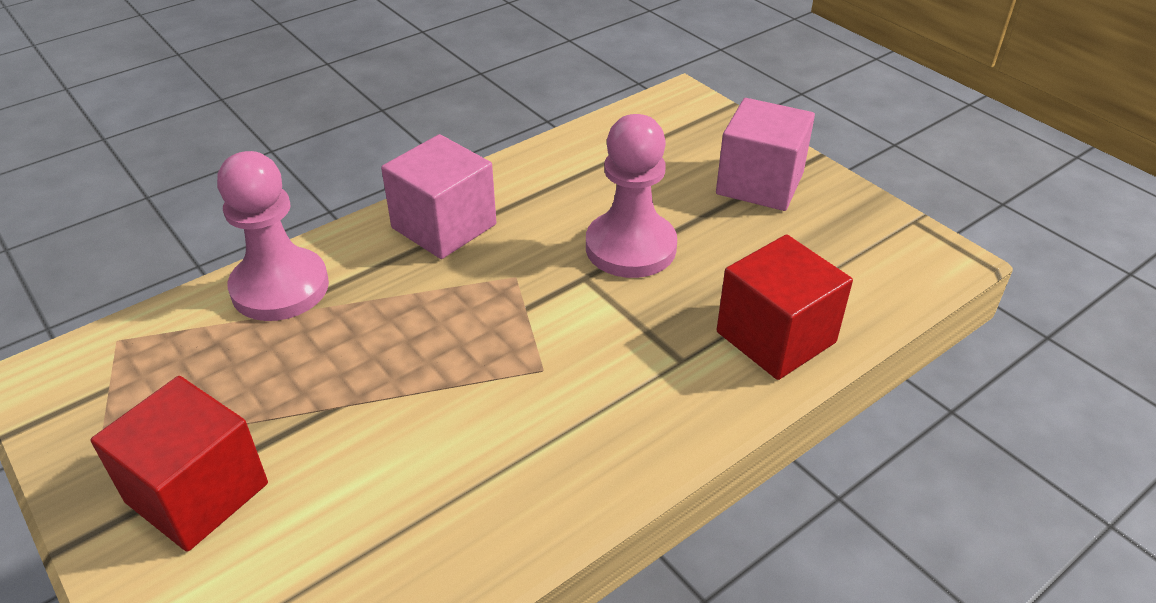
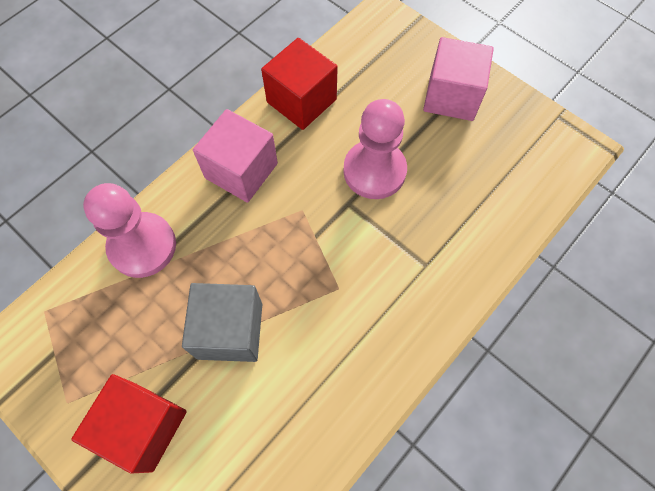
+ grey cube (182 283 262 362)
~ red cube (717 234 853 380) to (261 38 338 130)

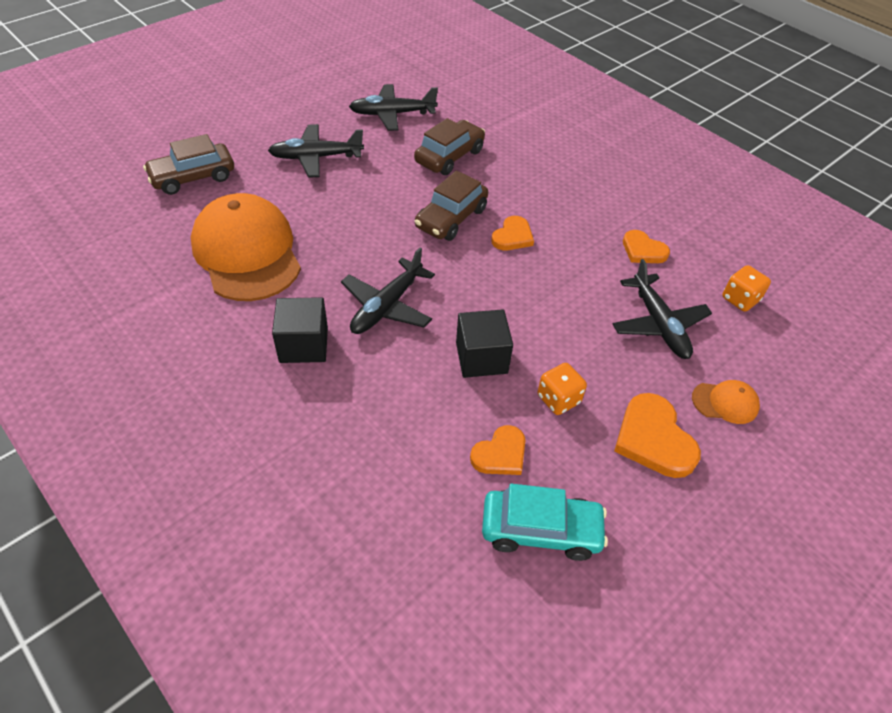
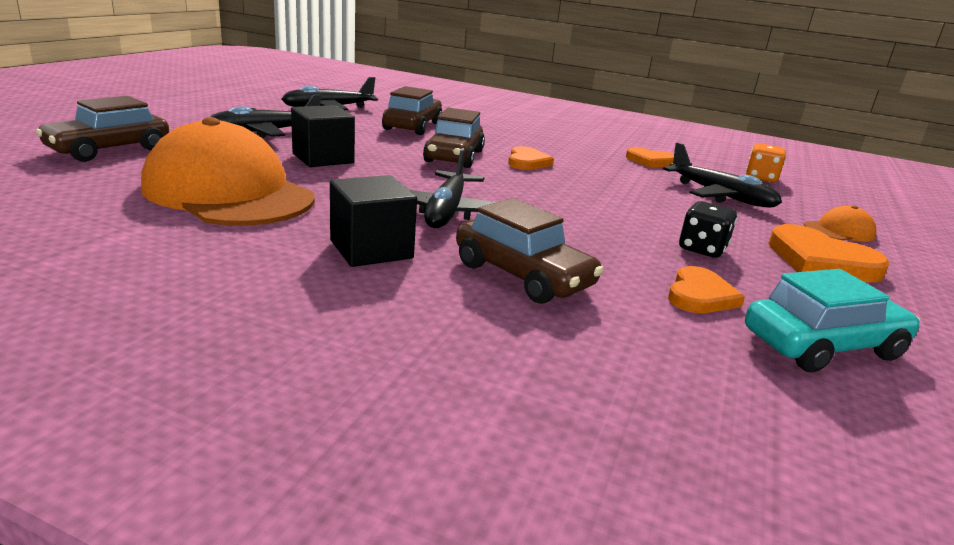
~ black cube (456 309 513 378) to (291 105 355 167)
+ brown car (456 198 604 304)
~ orange dice (538 363 587 415) to black dice (679 201 737 258)

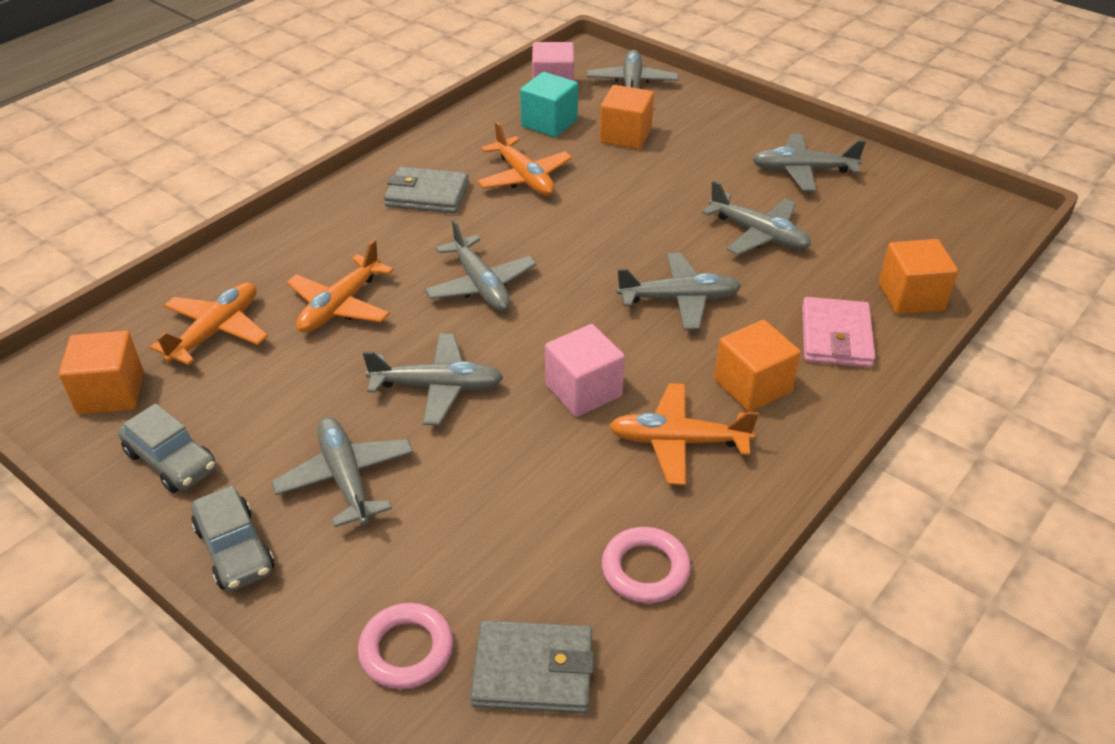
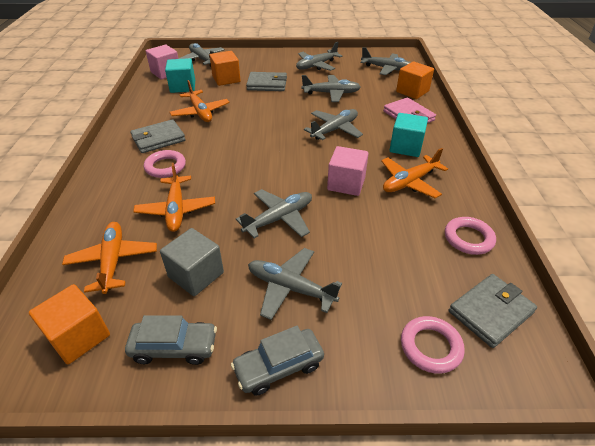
+ pink ring (144 150 186 178)
+ grey cube (160 228 224 296)
~ orange plane (477 122 572 196) = (169 80 230 122) 45 degrees clockwise
~ grey car (191 486 274 591) = (231 326 324 396) 135 degrees clockwise
+ grey wallet (246 72 287 91)
~ grey plane (424 219 537 311) to (360 47 411 75)
~ orange cube (714 320 801 412) to turquoise cube (390 113 428 157)

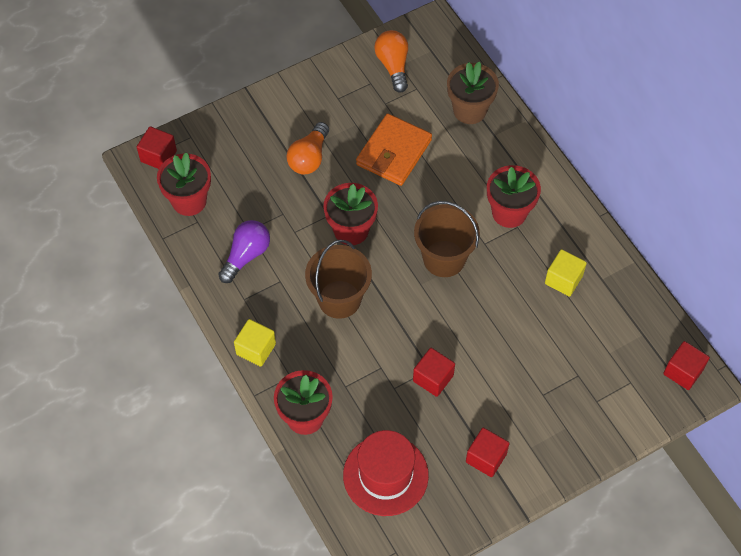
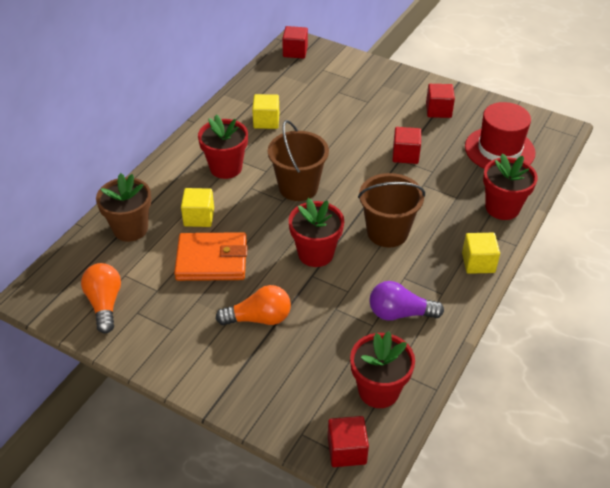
~ orange light bulb (374 30 408 92) = (81 263 121 333) 120 degrees clockwise
+ yellow cube (181 188 214 227)

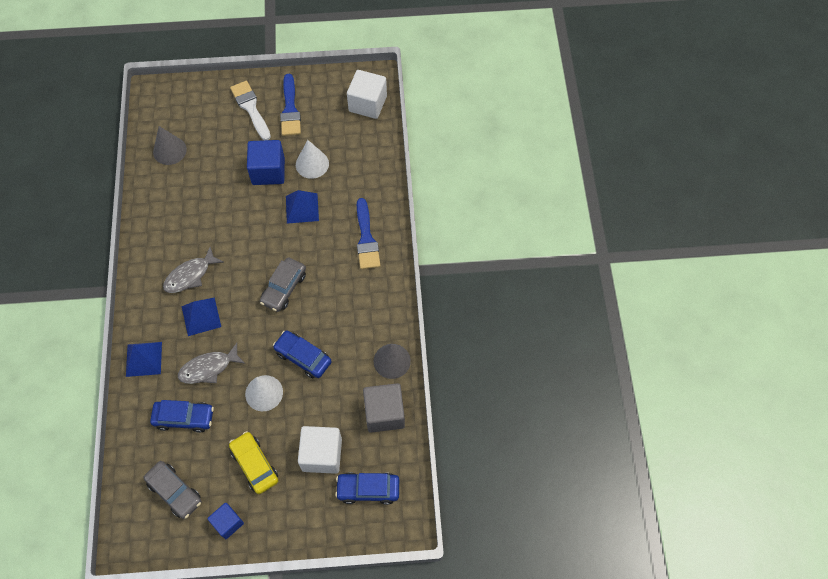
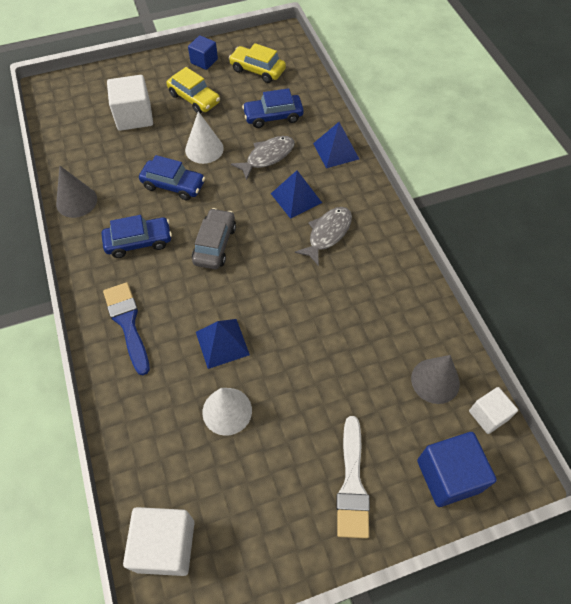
~ blue car (335 472 399 505) to (101 215 172 258)
~ grey car (144 461 201 519) to yellow car (229 43 286 83)
~ white brush (230 81 271 140) = (336 416 370 539) 45 degrees clockwise
~ blue cube (247 140 285 185) to (417 432 497 507)
+ white cube (469 387 518 434)
- blue brush (280 74 301 136)
- grey cube (363 383 405 433)

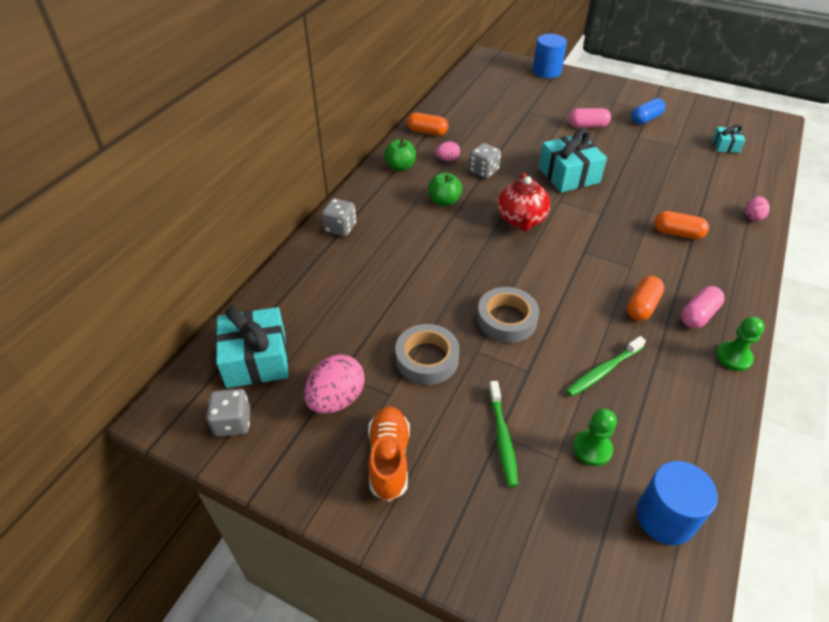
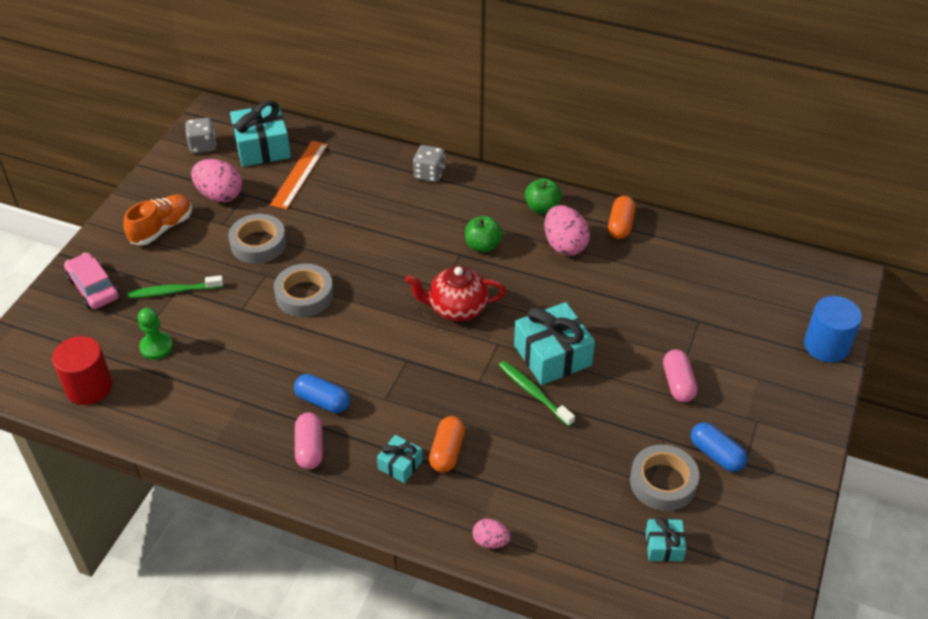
~ blue cylinder (636 461 718 545) to red cylinder (52 336 112 405)
+ pink car (64 253 119 309)
~ orange shoe (368 407 410 501) = (124 194 192 245) 45 degrees counterclockwise
+ orange ruler (270 141 328 210)
~ orange capsule (627 276 664 321) to blue capsule (294 374 350 413)
~ pink capsule (681 286 725 329) = (295 412 323 469) 45 degrees clockwise
+ turquoise gift (377 435 423 483)
~ green toothbrush (566 336 646 397) to (499 361 575 426)
~ pink egg (435 141 460 161) = (544 205 590 256) x1.83
+ grey tape (630 445 699 511)
- grey dice (469 143 501 179)
- green pawn (716 316 765 371)

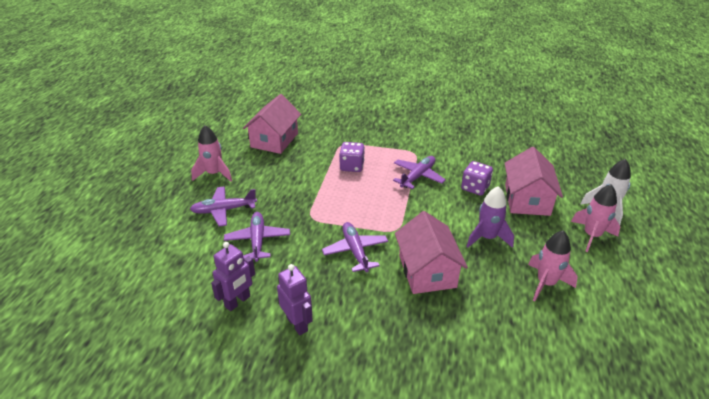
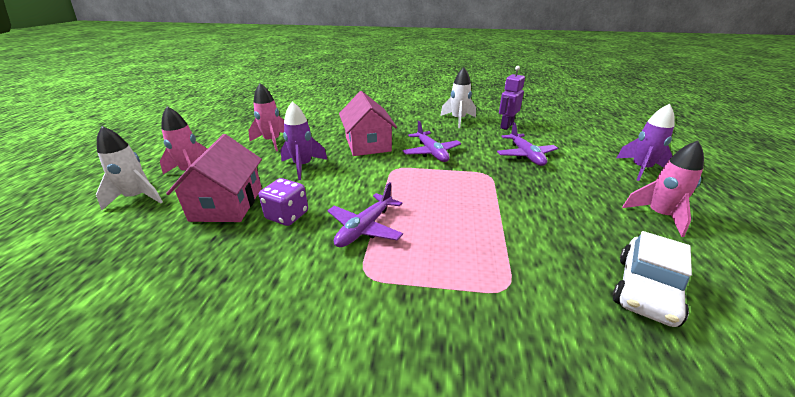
~ purple robot (277 264 313 335) to white rocket (440 67 476 128)
~ pink house (243 94 301 154) to white car (613 231 692 327)
+ purple rocket (617 104 675 181)
- purple plane (190 186 257 227)
- purple dice (339 142 365 172)

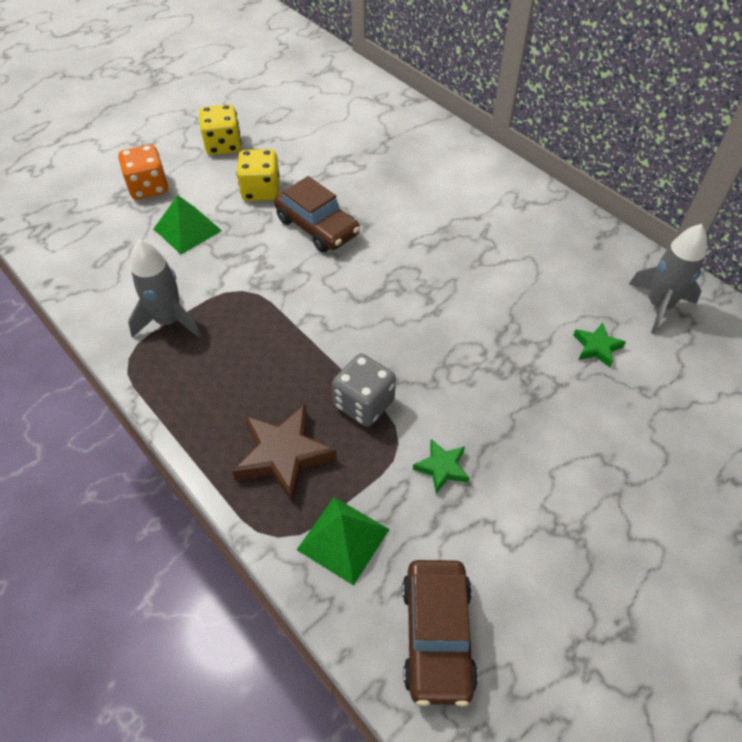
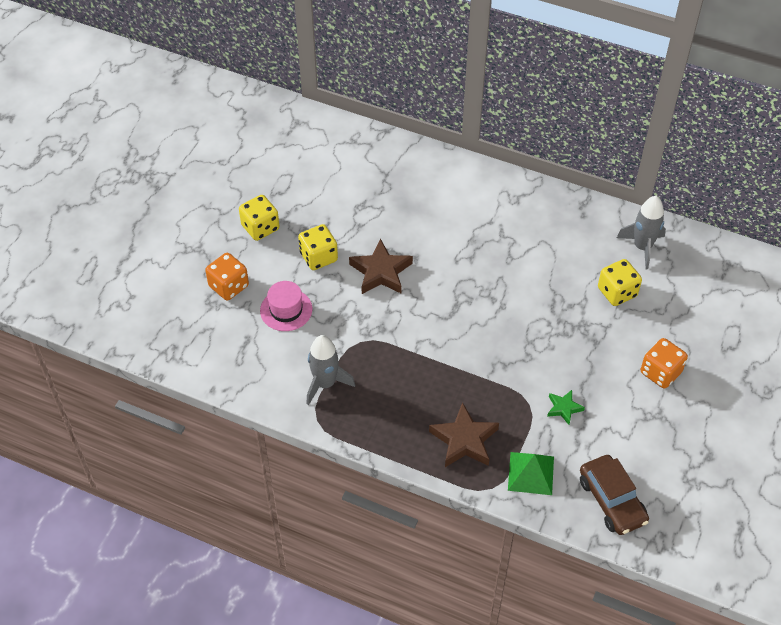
~ green pyramid (154 195 222 254) to pink hat (260 281 312 331)
~ brown car (274 176 360 252) to brown star (349 239 413 294)
~ green star (573 323 626 367) to yellow dice (598 259 642 306)
+ orange dice (641 338 688 389)
- grey dice (332 354 396 427)

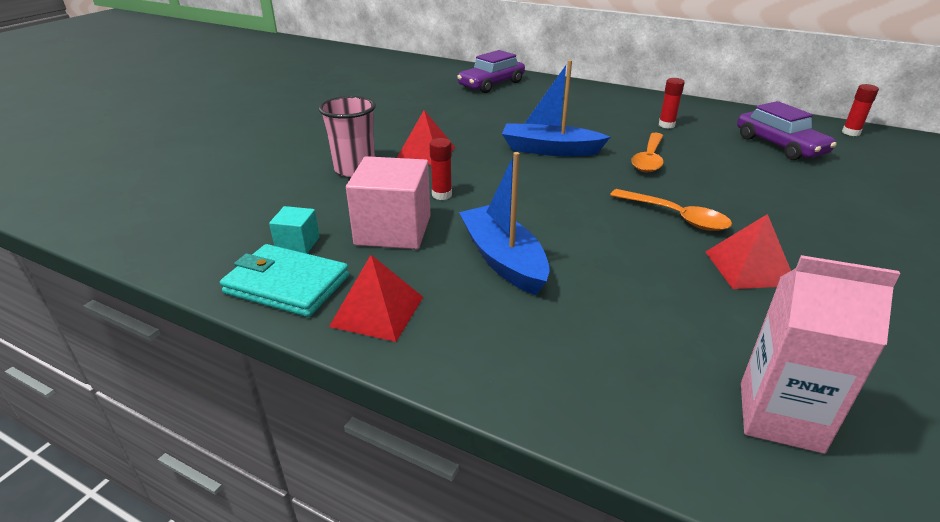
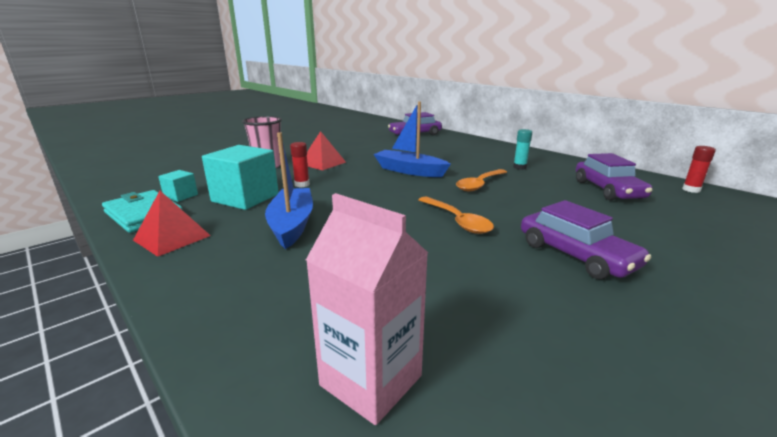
~ pink cube (346 156 431 249) to turquoise cube (202 145 279 210)
~ red glue stick (659 78 685 129) to turquoise glue stick (513 129 532 170)
+ purple car (521 200 651 279)
- red pyramid (706 214 791 289)

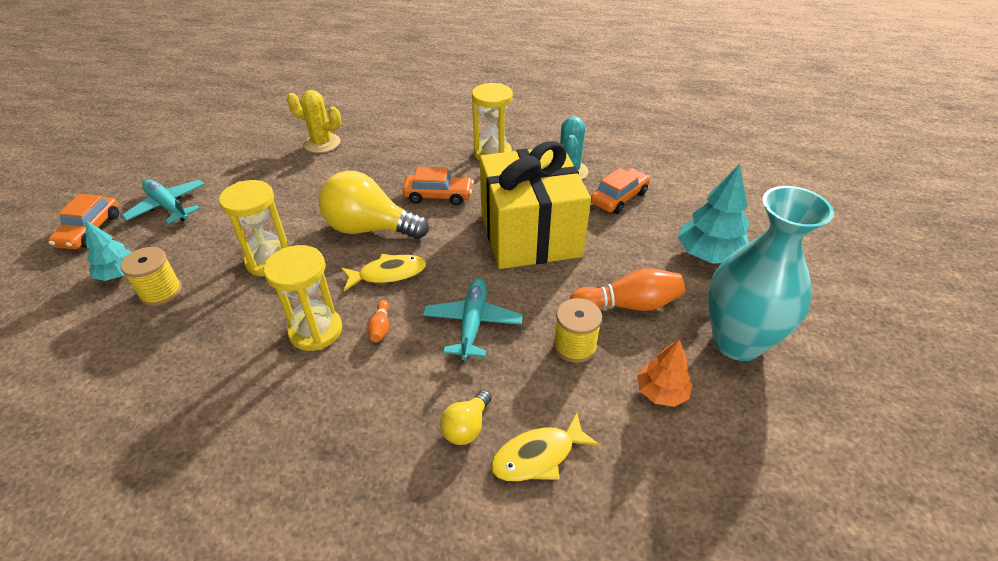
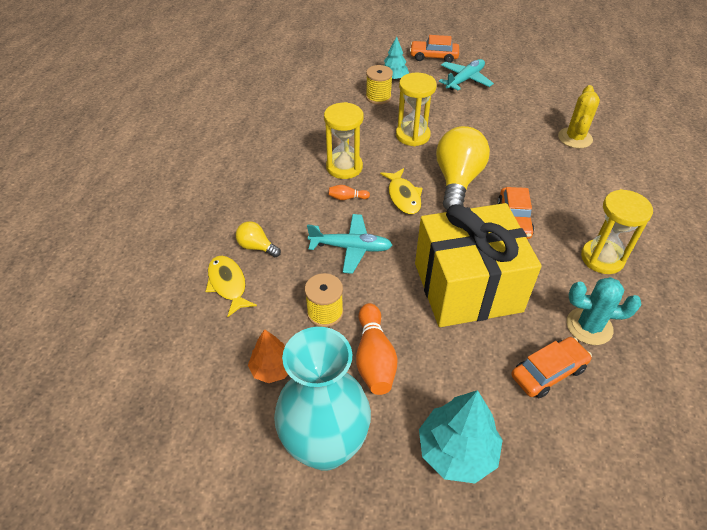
~ orange car (591 168 650 214) = (511 337 592 398) 75 degrees counterclockwise

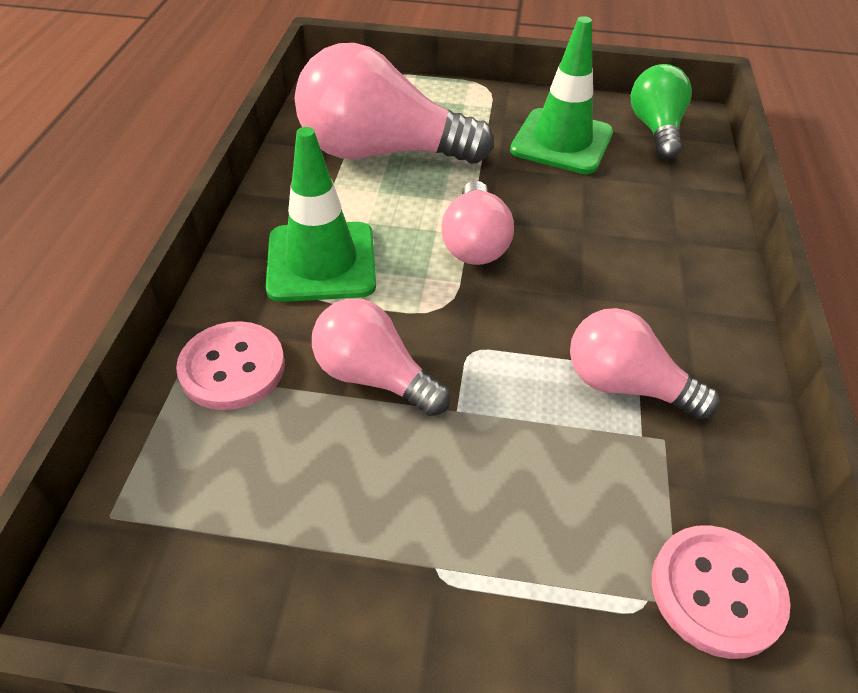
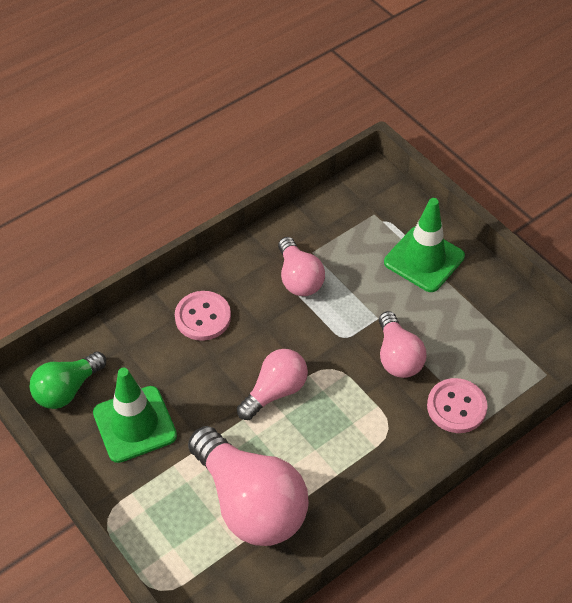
~ pink button (652 525 791 659) to (175 291 231 341)
~ green traffic cone (265 127 376 302) to (384 198 465 292)

